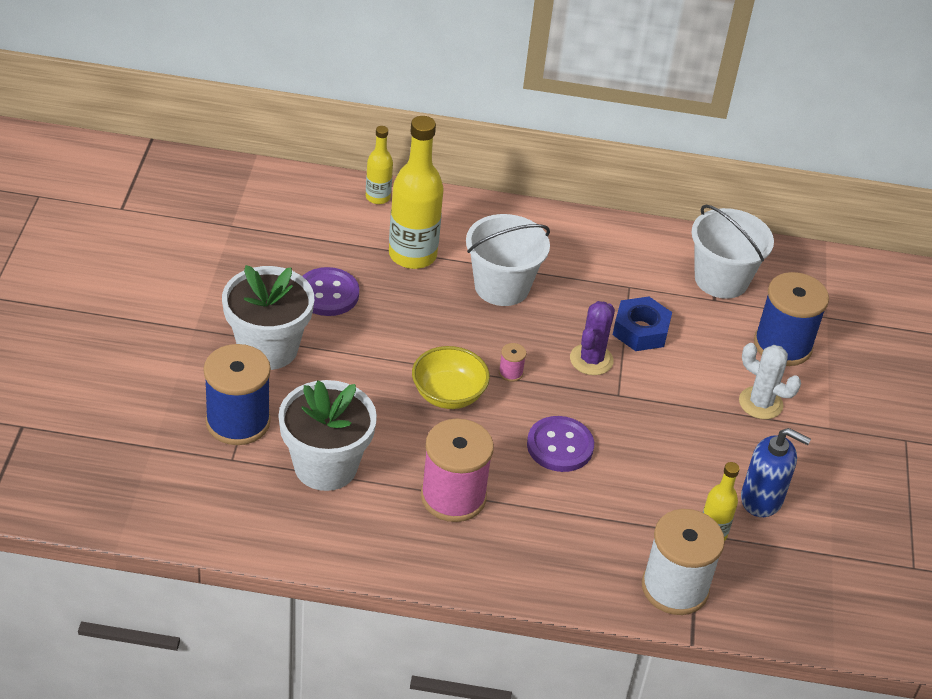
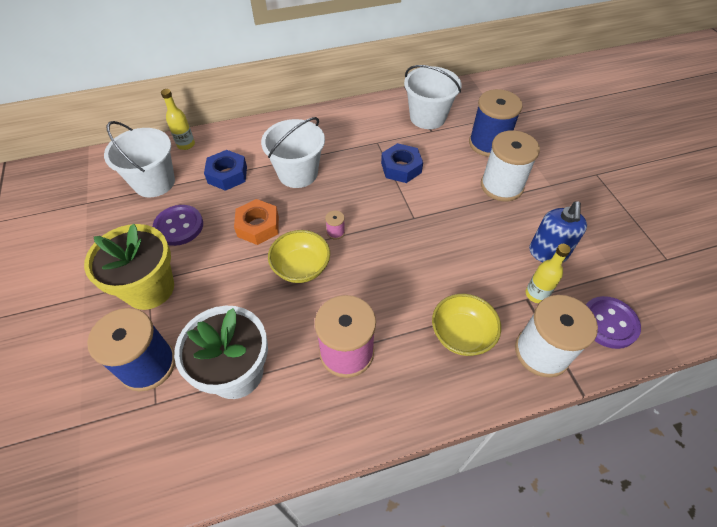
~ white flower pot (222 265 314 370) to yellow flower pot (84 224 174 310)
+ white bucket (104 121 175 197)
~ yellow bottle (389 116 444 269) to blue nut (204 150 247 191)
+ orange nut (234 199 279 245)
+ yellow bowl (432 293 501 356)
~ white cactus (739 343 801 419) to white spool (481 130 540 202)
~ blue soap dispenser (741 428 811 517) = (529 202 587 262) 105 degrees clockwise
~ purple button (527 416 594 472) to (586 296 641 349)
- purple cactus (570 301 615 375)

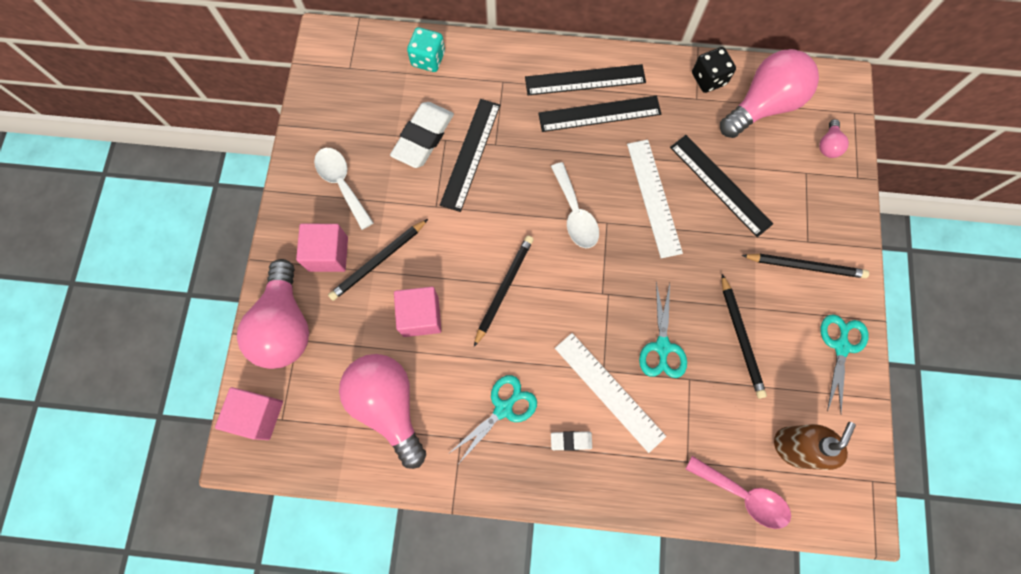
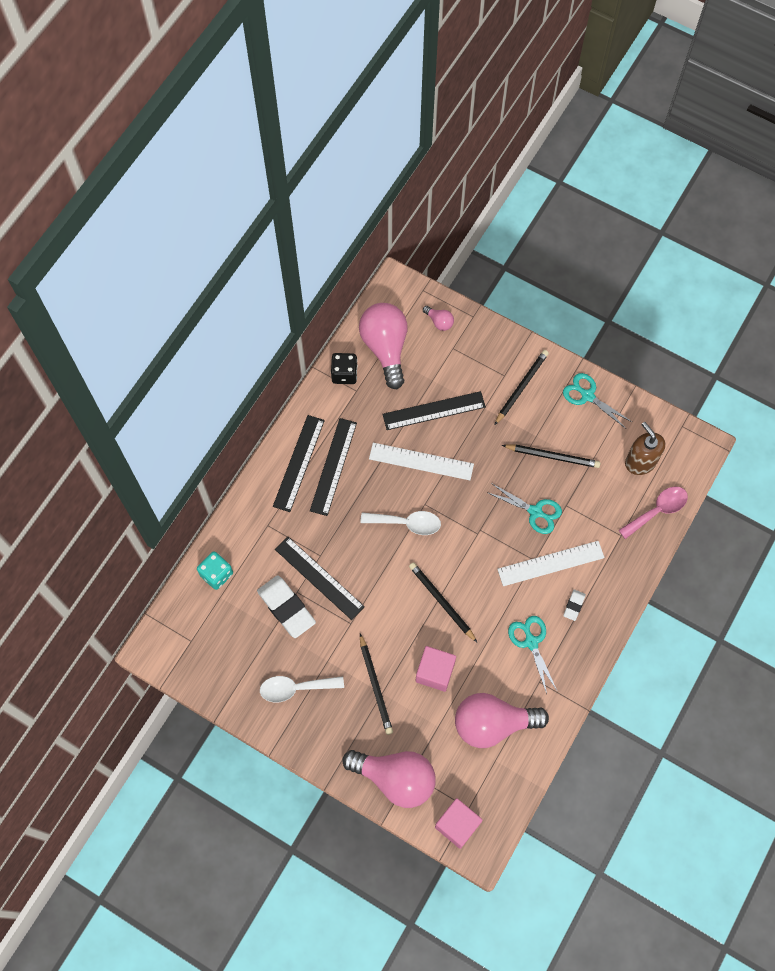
- pink cube (296 224 348 272)

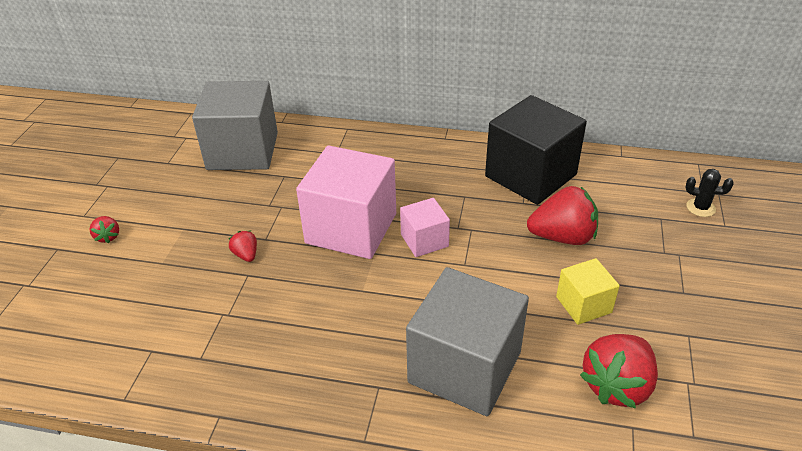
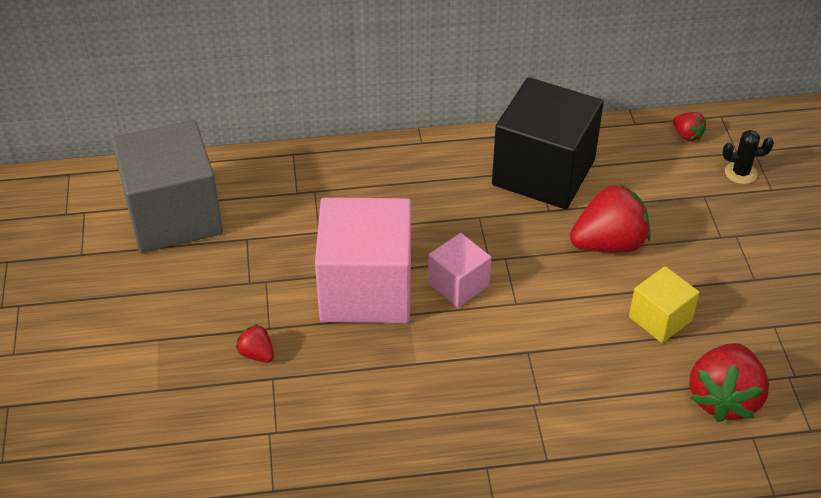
~ red strawberry (89 216 119 243) to (673 112 706 141)
- grey cube (406 267 529 416)

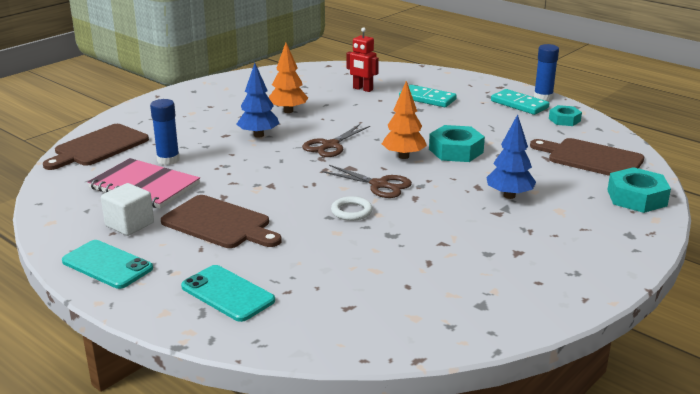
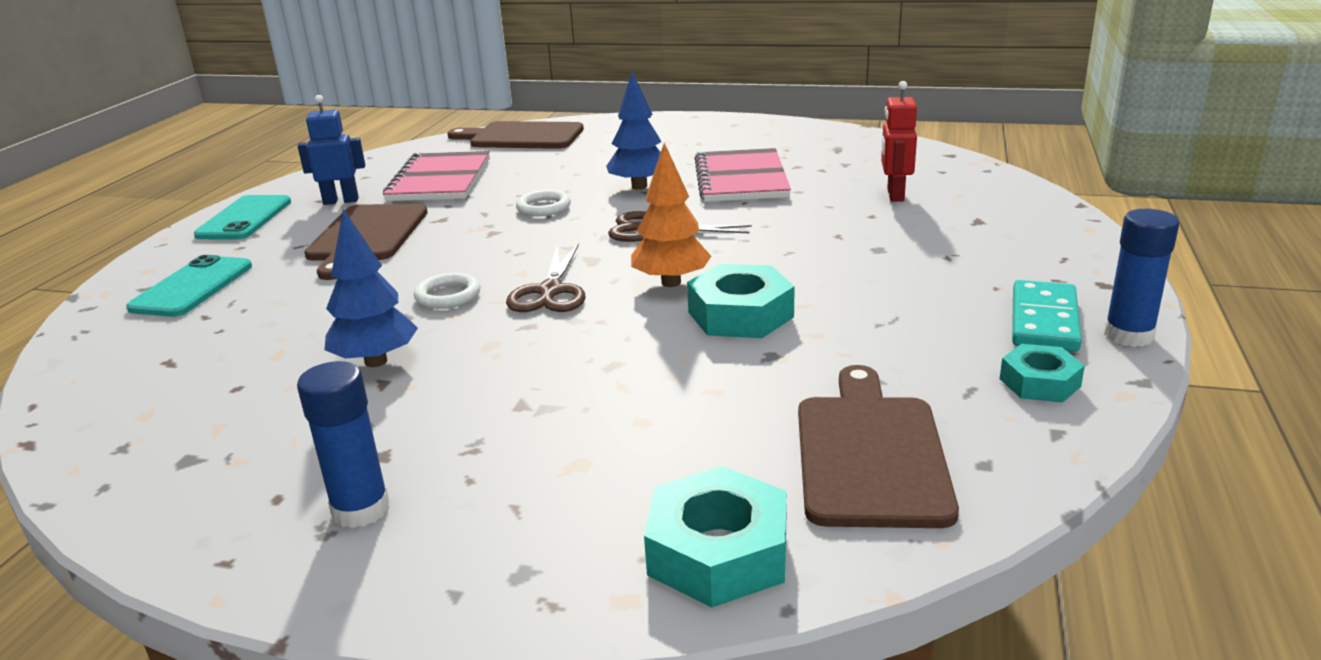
~ blue glue stick (150 99 180 165) to (297 361 390 528)
~ white cube (101 183 154 236) to blue robot (298 95 365 205)
~ blue tree (486 114 536 199) to (324 209 418 367)
+ white ring (516 190 571 216)
~ orange tree (269 43 308 113) to pink notebook (694 148 791 202)
- turquoise domino (399 85 457 107)

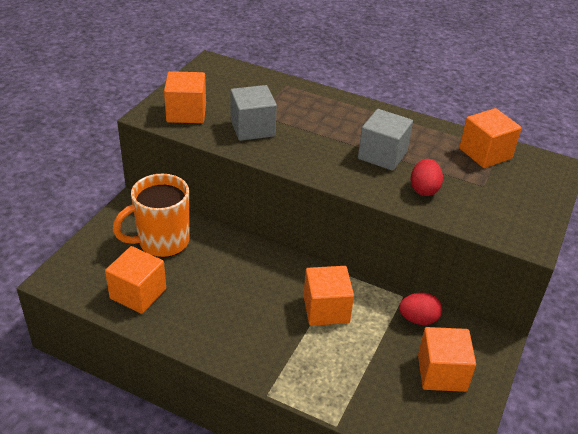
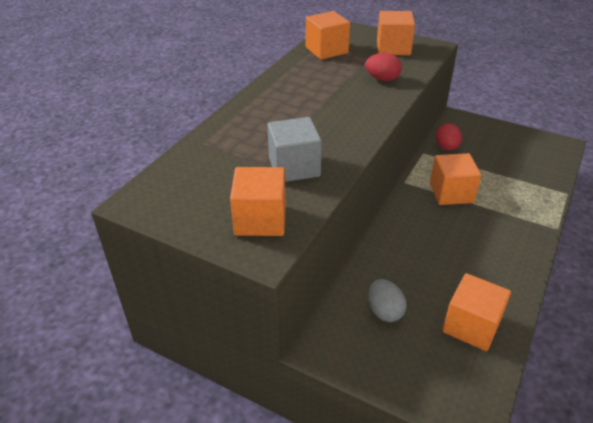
~ orange mug (113 174 189 258) to grey egg (369 279 407 322)
~ orange cube (418 327 476 392) to (377 11 415 55)
- grey cube (358 109 413 171)

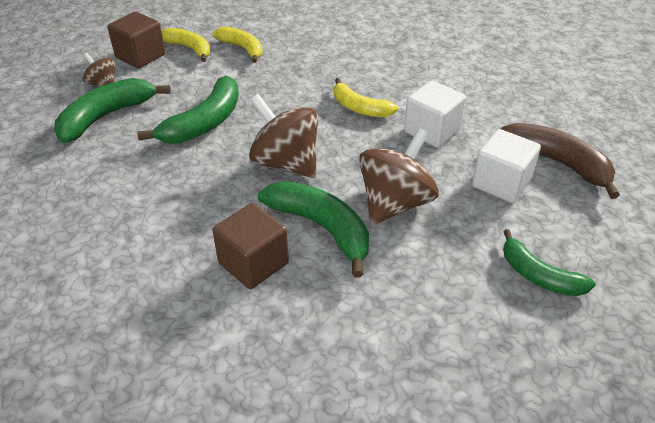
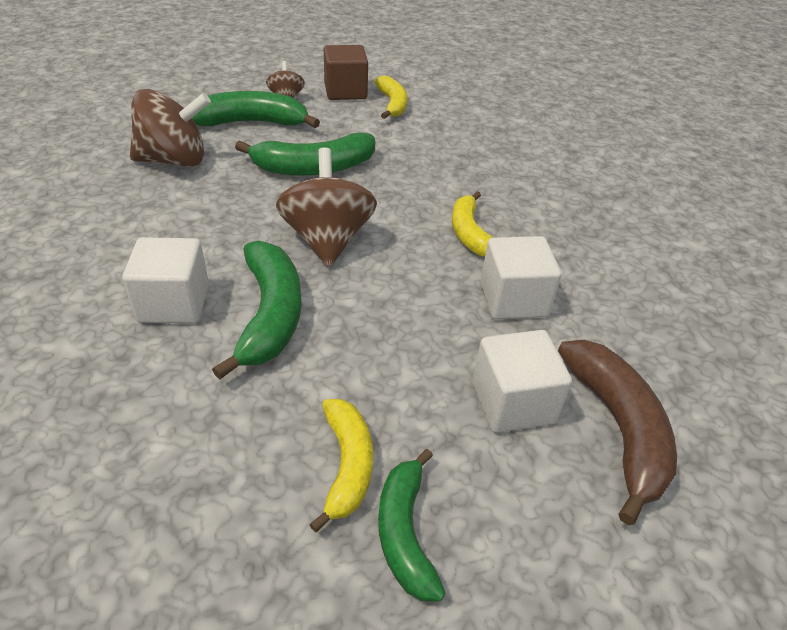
~ brown cube (213 203 289 289) to white cube (122 237 209 323)
~ brown spinning top (359 128 439 225) to (130 89 211 167)
~ yellow banana (212 26 263 63) to (309 399 373 533)

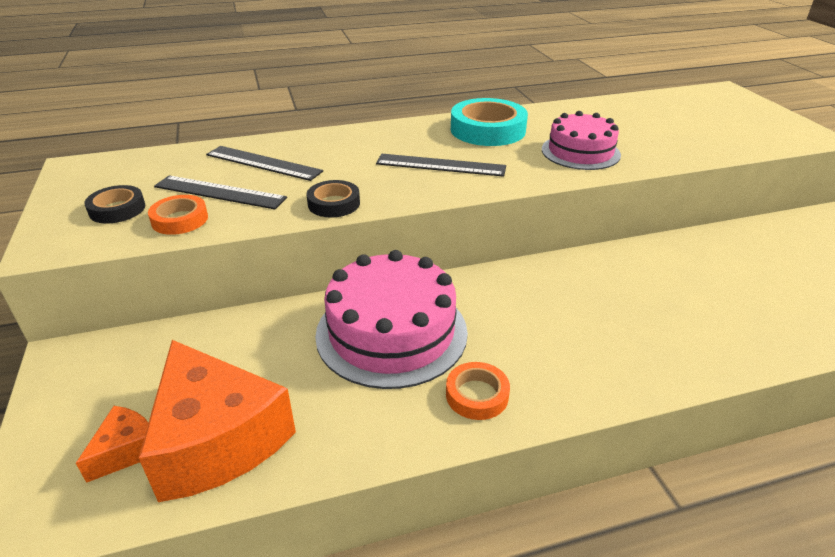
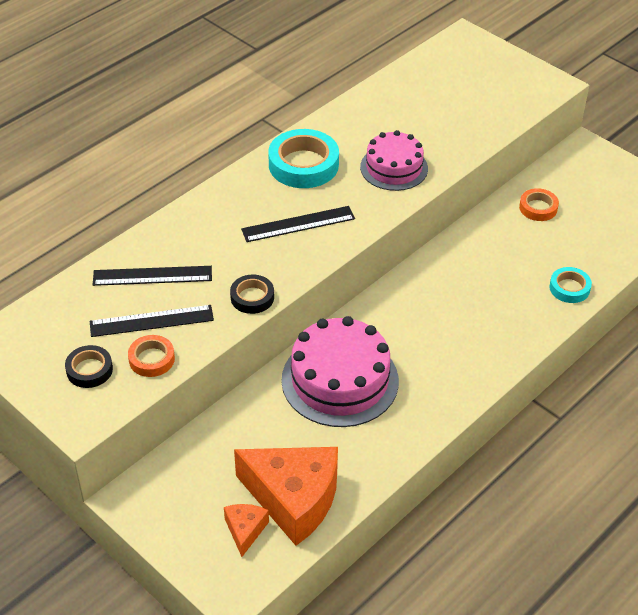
~ orange tape (446 362 510 420) to (519 188 559 221)
+ turquoise tape (549 267 592 303)

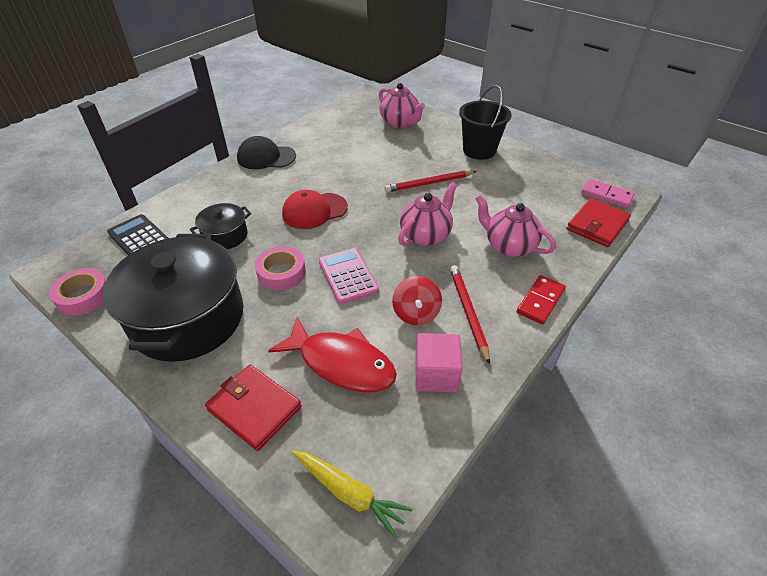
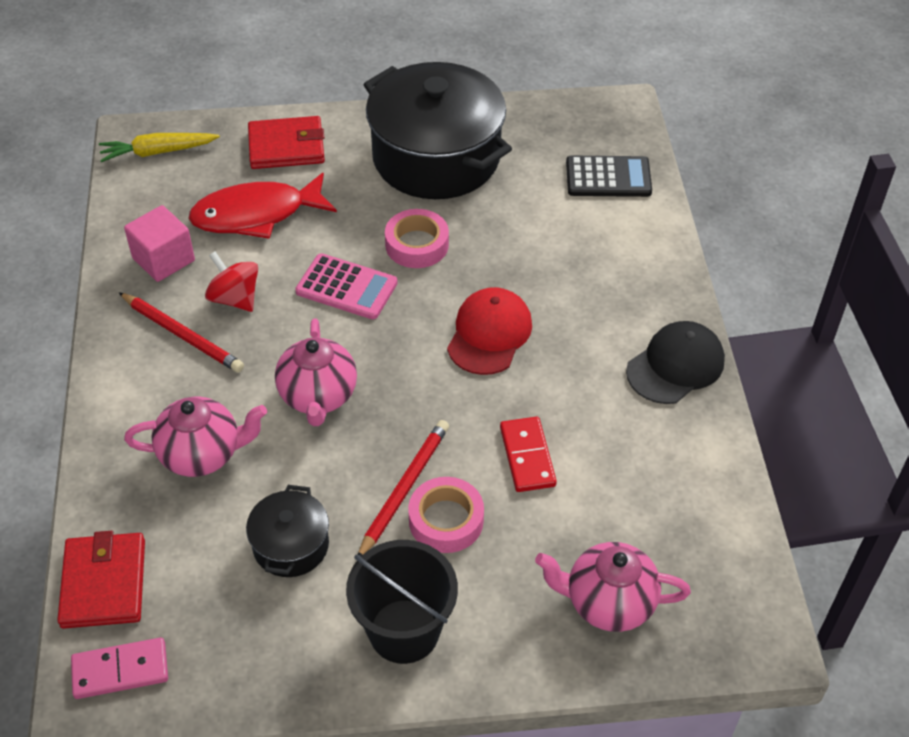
~ black pot (190 203 251 249) to (246 485 329 577)
~ pink tape (49 268 106 316) to (408 477 484 553)
~ red domino (517 275 566 325) to (500 417 557 492)

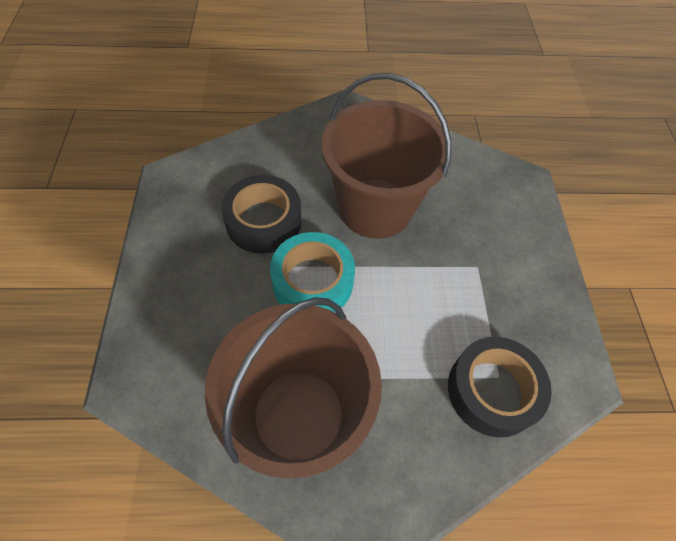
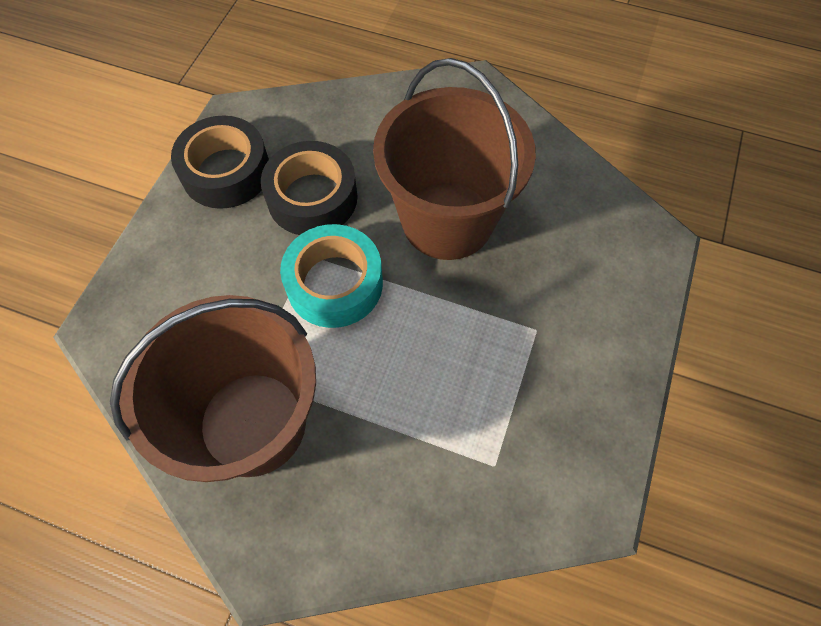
~ black tape (448 337 552 438) to (171 115 269 209)

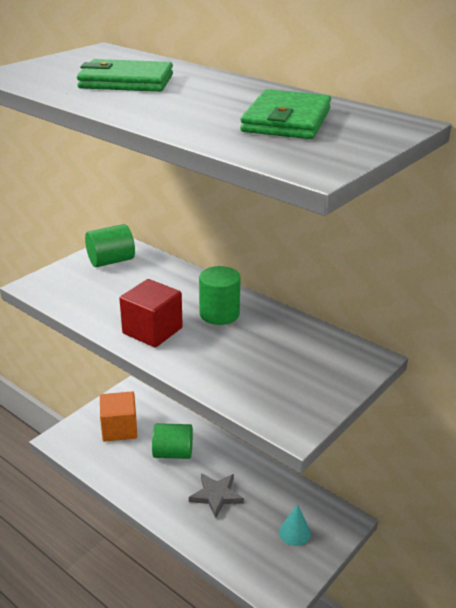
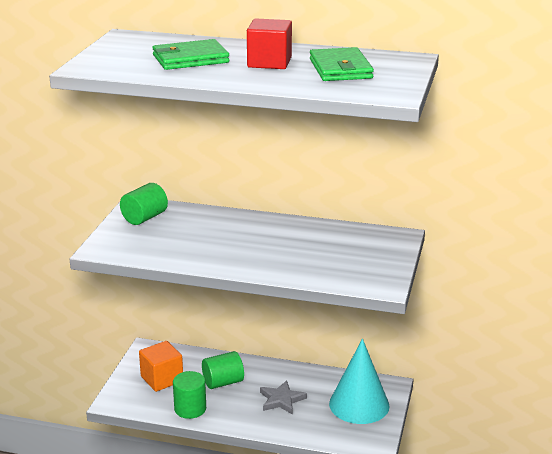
~ green cylinder (199 266 241 325) to (173 371 206 419)
~ red cube (119 279 183 348) to (247 18 292 69)
~ turquoise cone (279 504 311 546) = (329 339 390 424) x2.24

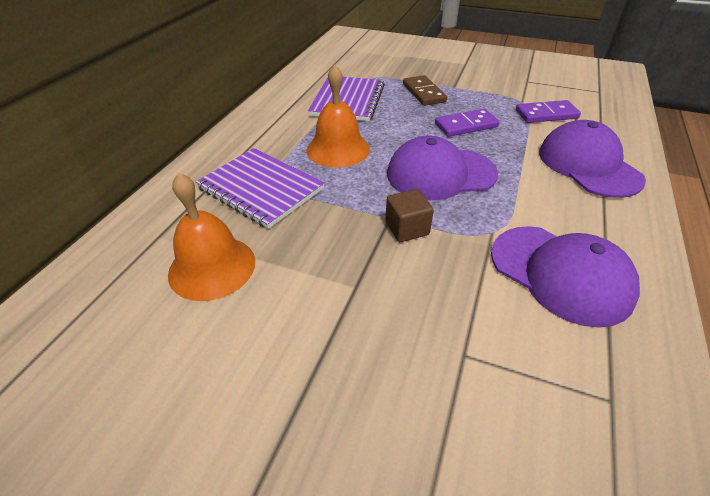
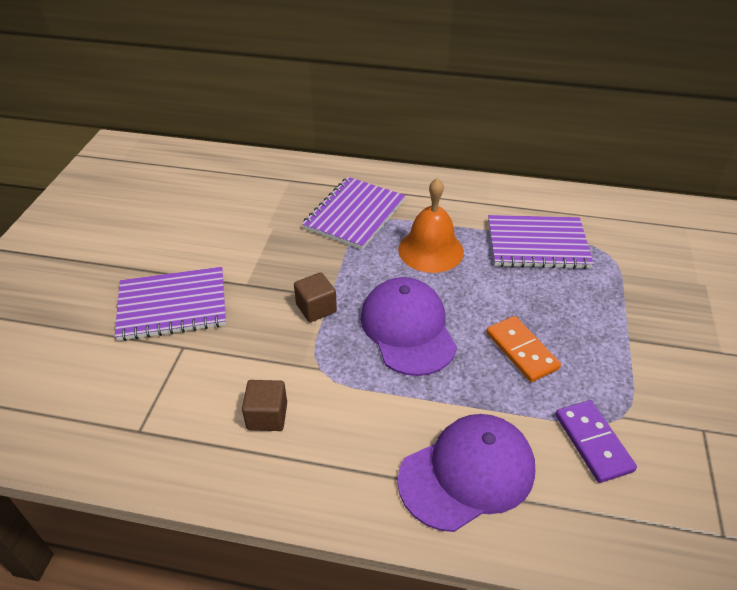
+ purple notebook (115 267 226 341)
~ purple cap (491 226 640 328) to brown cube (242 380 287 431)
~ purple domino (435 109 500 137) to orange domino (486 316 561 382)
- orange bell (168 172 255 301)
- brown domino (403 75 447 106)

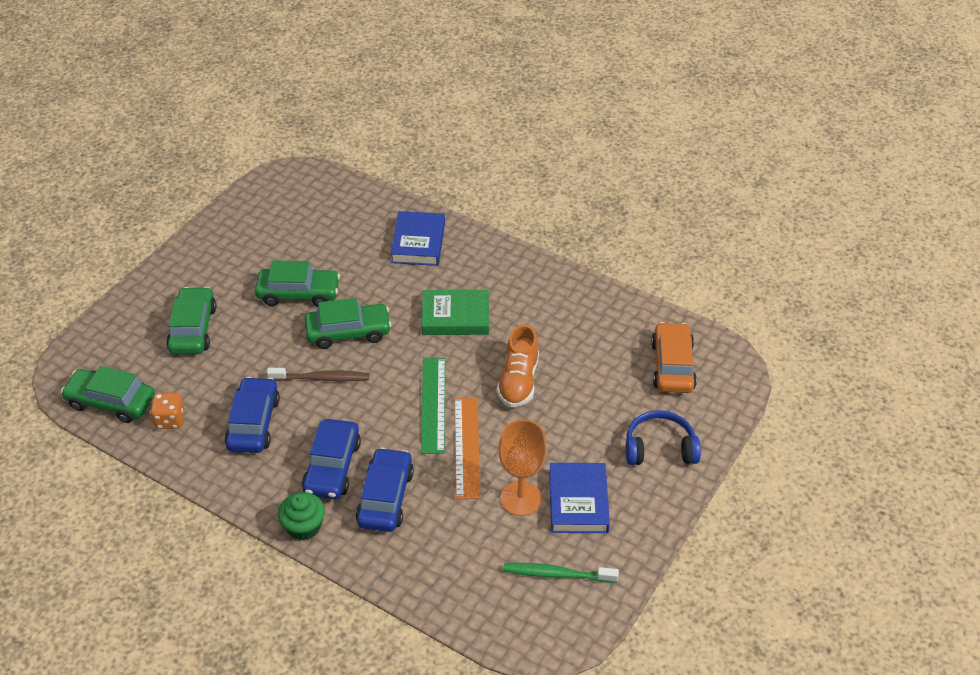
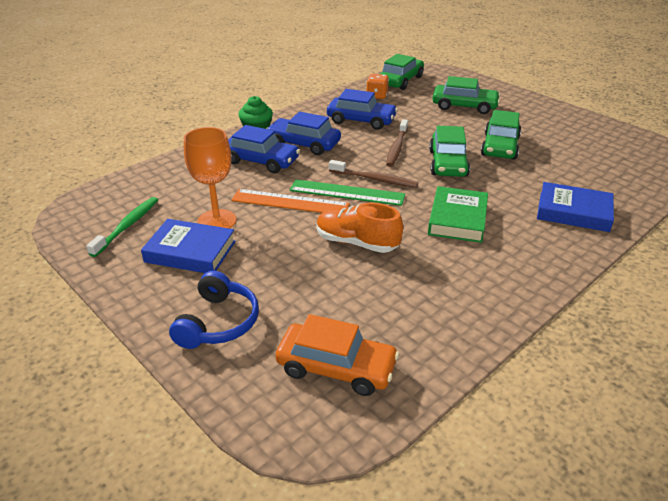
+ brown toothbrush (329 160 418 188)

